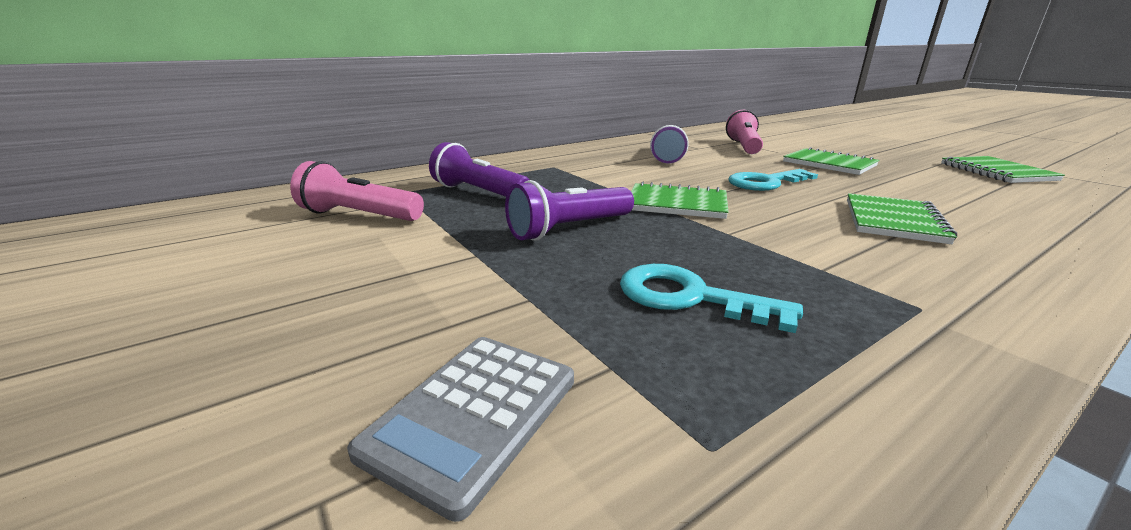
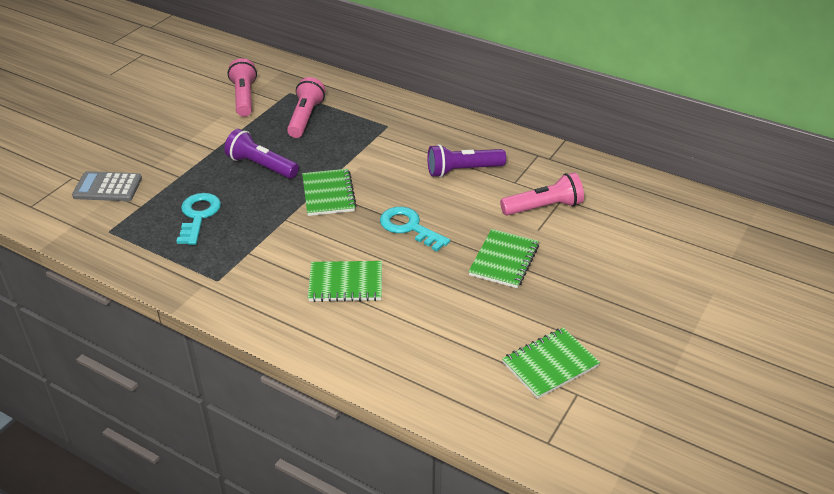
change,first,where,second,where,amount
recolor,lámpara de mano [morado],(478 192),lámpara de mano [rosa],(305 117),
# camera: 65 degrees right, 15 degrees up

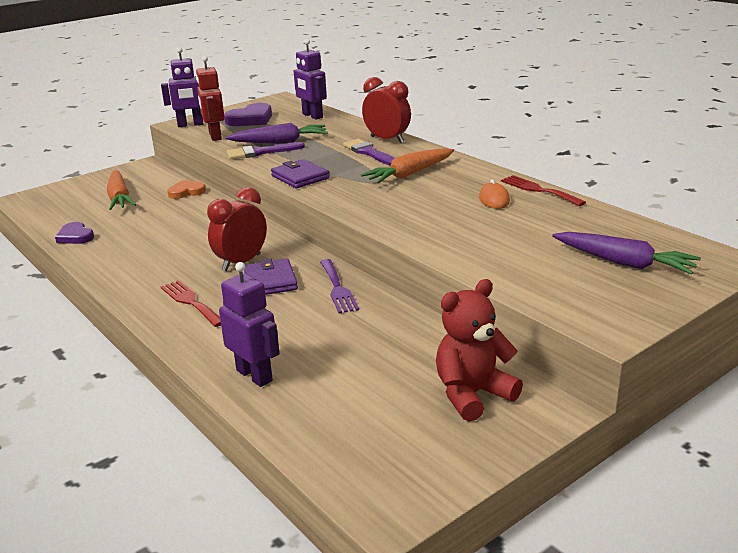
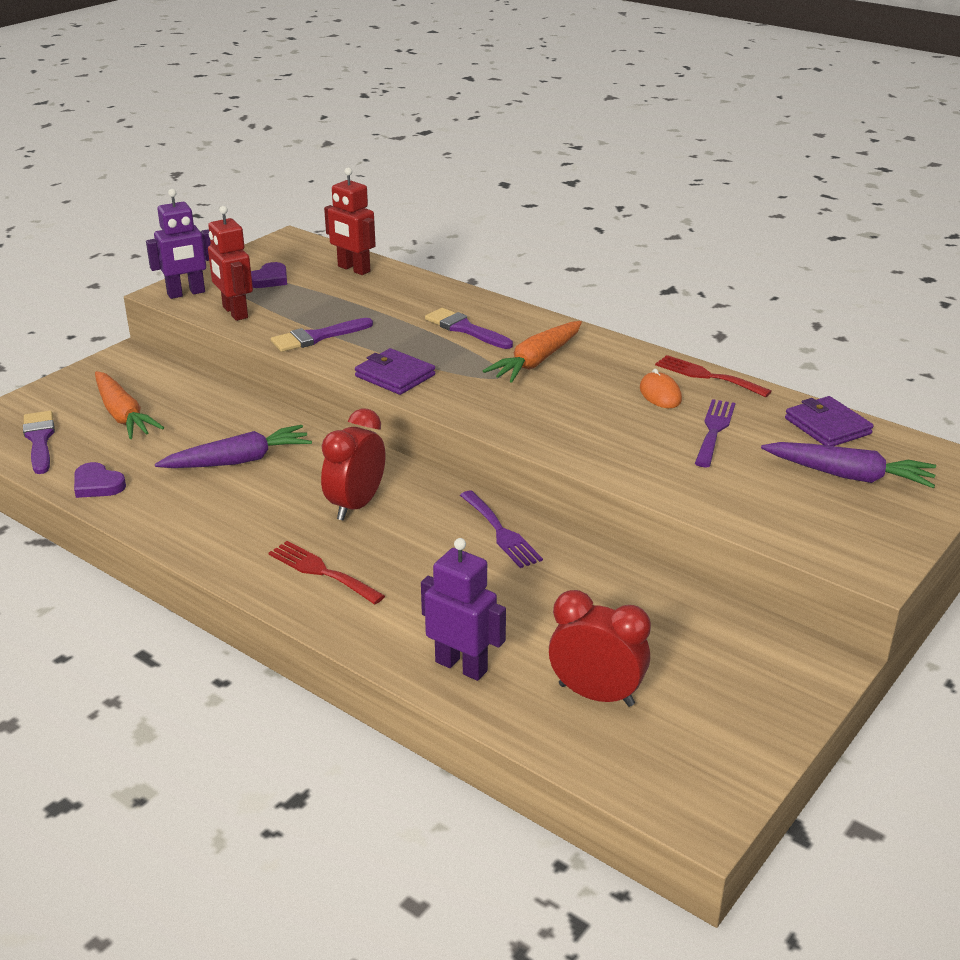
change,first,where,second,where,amount
delete,corazón [naranja],(186 192),,,
resize,corazón [morado],(251 119),,(269 279),x0.66
move,zanahoria [morado],(280 142),,(238 461),
move,cartera [morado],(270 281),,(827 426),
recolor,robot [morado],(312 116),robot [rojo],(353 269),
move,despertador [rojo],(387 140),,(596 695),
delete,osito [rojo],(472 394),,,
insert,,,pincel [morado],(39 440),
insert,,,tenedor [morado],(714 430),
# camera: 15 degrees left, 5 degrees up

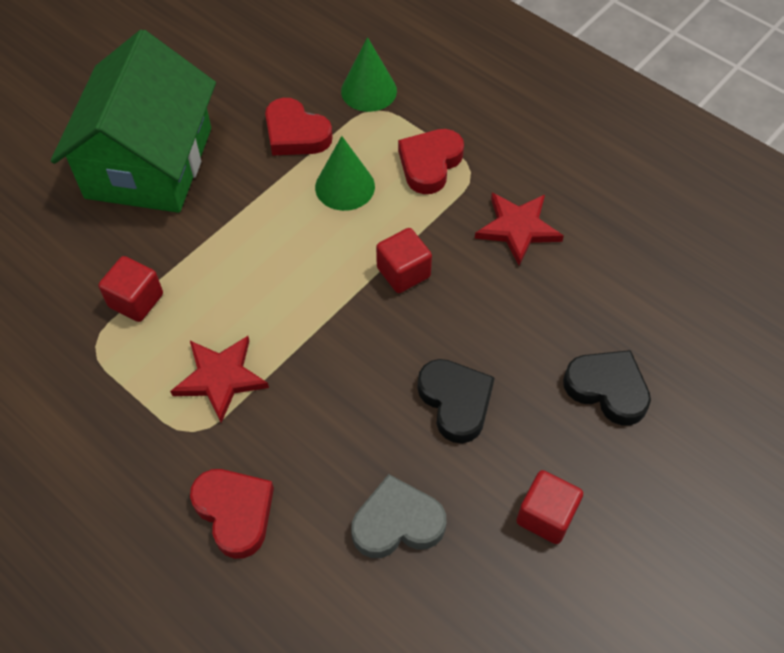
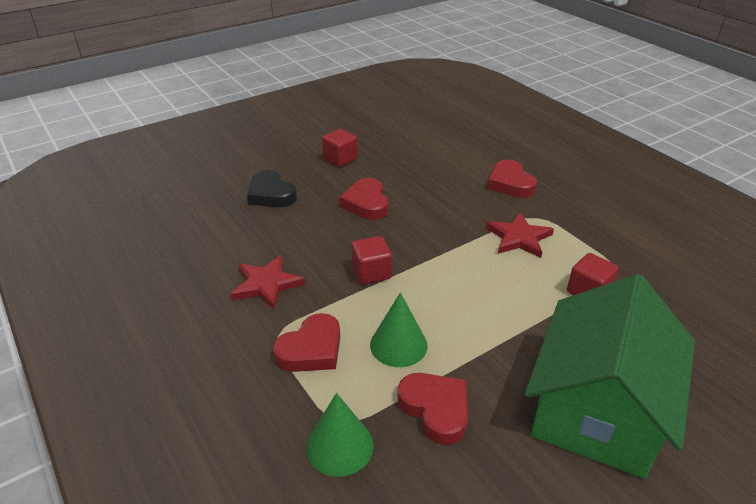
change,first,where,second,where,amount
delete,corazón [gris],(397 523),,,
recolor,corazón [negro],(455 402),corazón [rojo],(366 203),
# camera: 165 degrees left, 20 degrees down

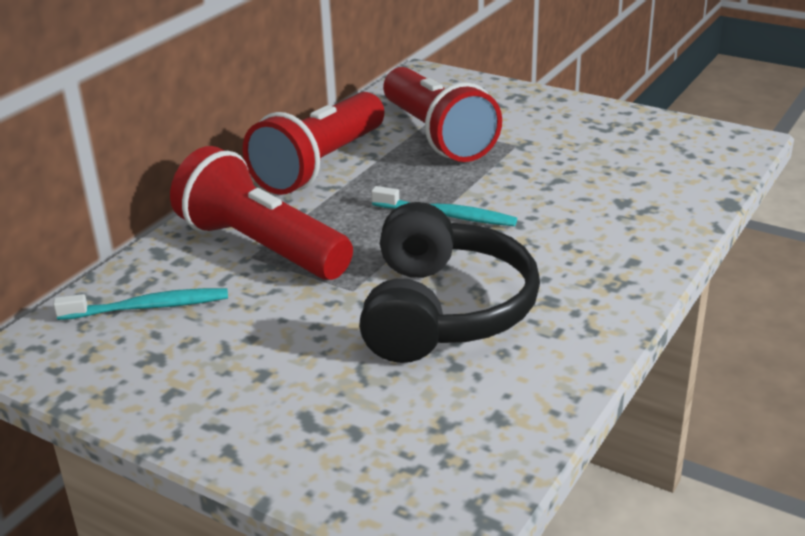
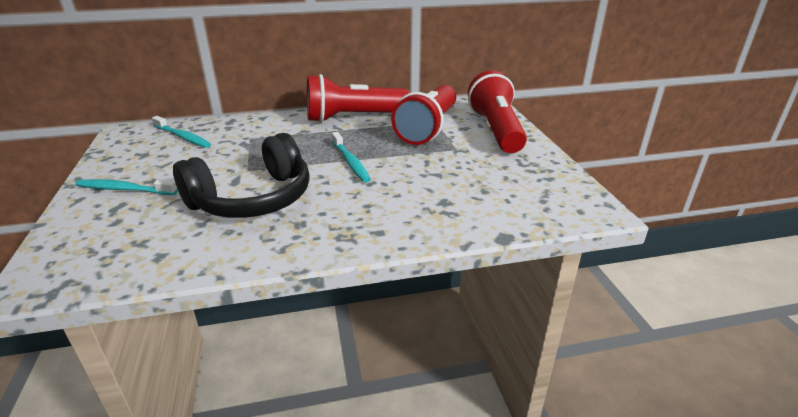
change,first,where,second,where,amount
move,lámpara de mano [rojo],(261 247),,(496 130),
insert,,,cepillo de dientes [turquesa],(124 189),
# camera: 45 degrees right, 0 degrees up

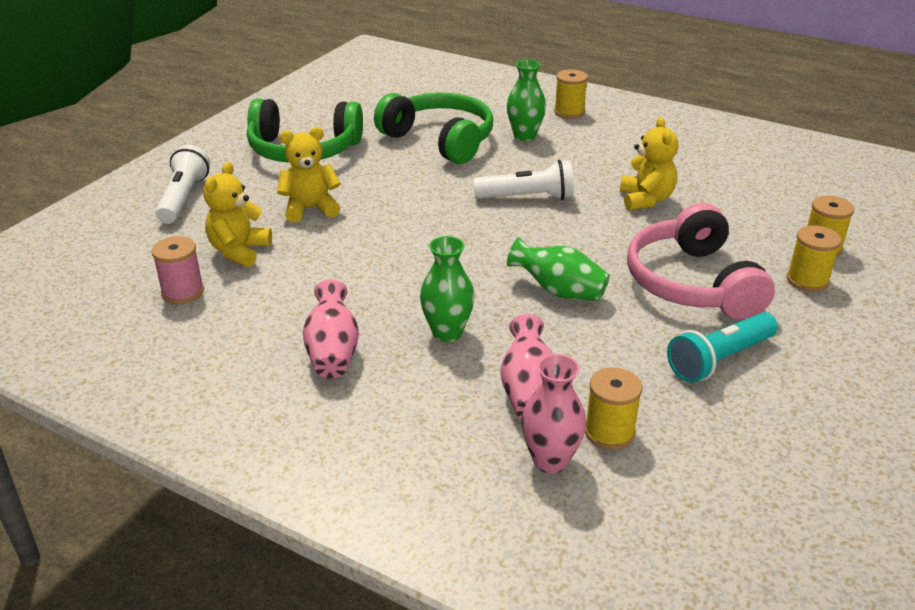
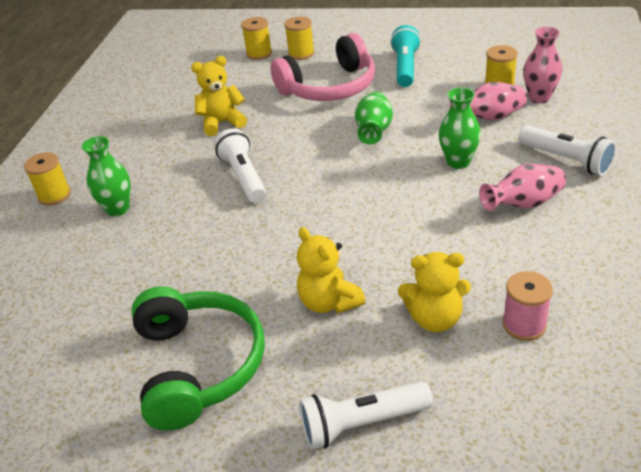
change,first,where,second,where,amount
delete,auriculares [verde],(440 140),,,
rotate,lámpara de mano [turquesa],(719 359),,(405 67),120 degrees counterclockwise
insert,,,lámpara de mano [blanco],(566 160),
# camera: 105 degrees left, 5 degrees up

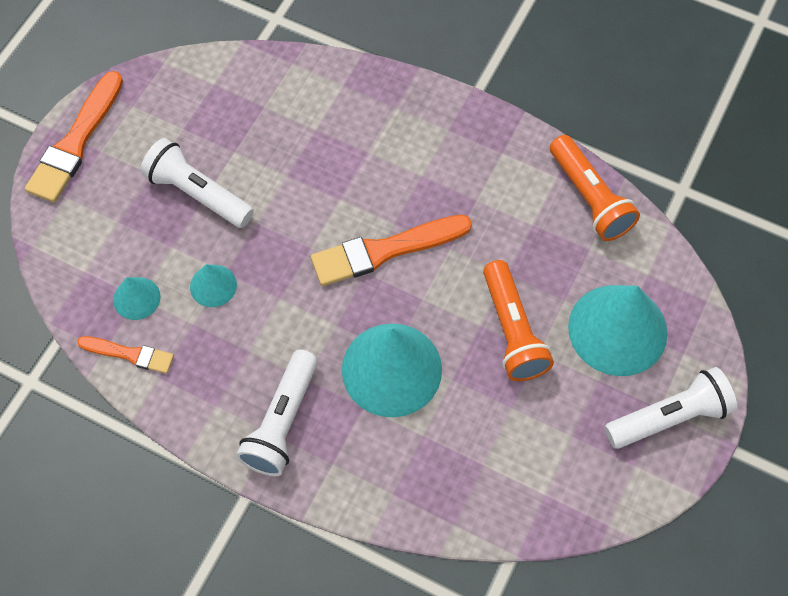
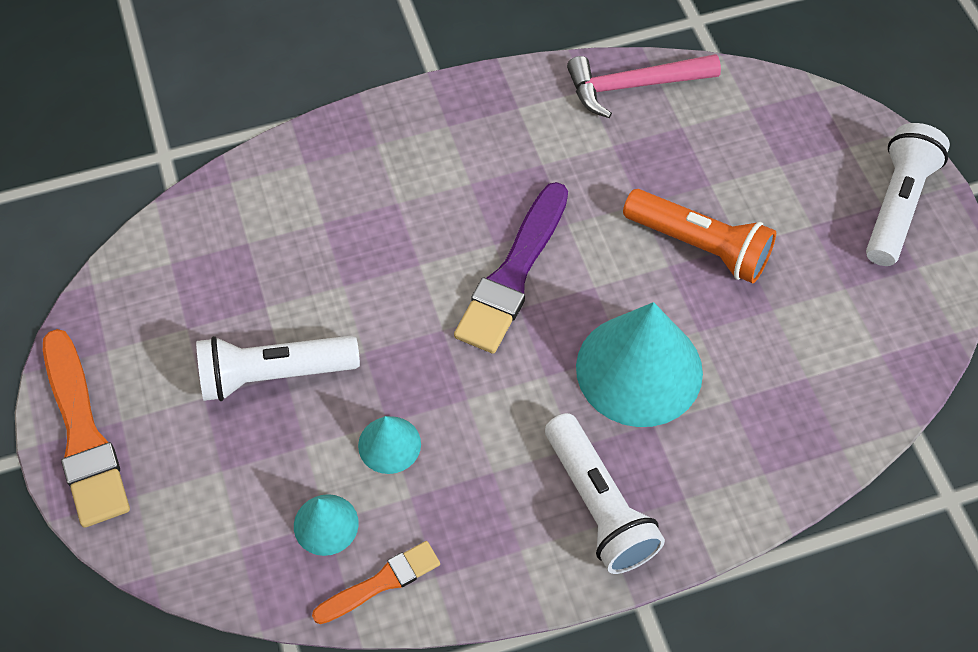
change,first,where,second,where,amount
recolor,pincel [naranja],(385 251),pincel [morado],(513 274),
replace,lámpara de mano [naranja],(589 198),martillo [rosa],(634 86),
delete,cono [turquesa],(617 329),,,
# camera: 45 degrees left, 5 degrees down

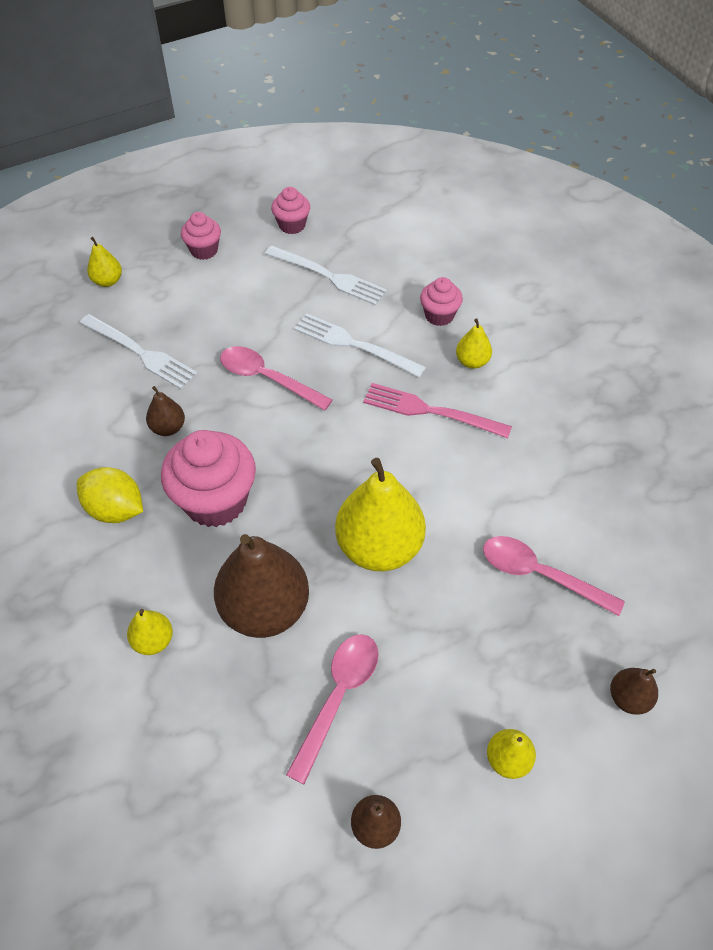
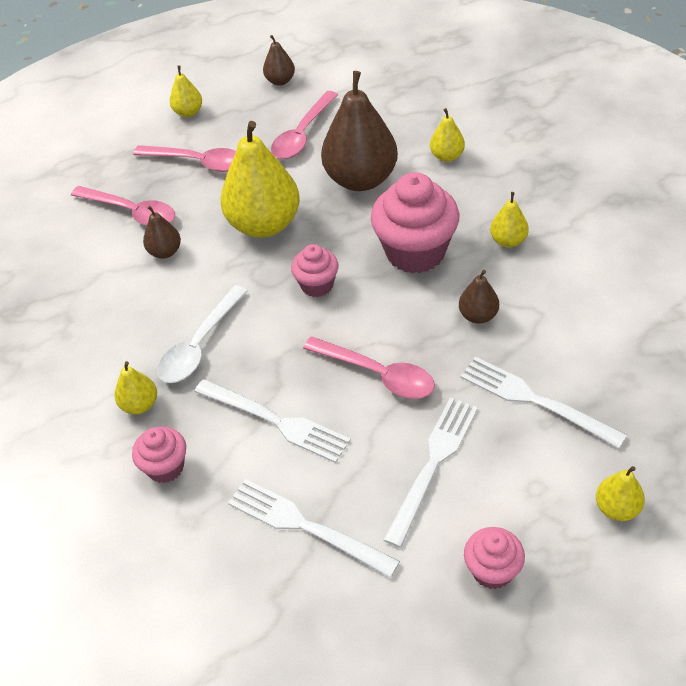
change,first,where,second,where,amount
replace,limón [amarillo],(115 509),pera [amarillo],(508 241),
move,magdalena [rosa],(292 225),,(317 285),
replace,tenedor [rosa],(429 411),cuchara [blanco],(200 345),
move,pera [marrón],(628 698),,(165 252),
insert,,,cuchara [rosa],(198 162),
insert,,,tenedor [blanco],(433 463),
# camera: 175 degrees left, 5 degrees down

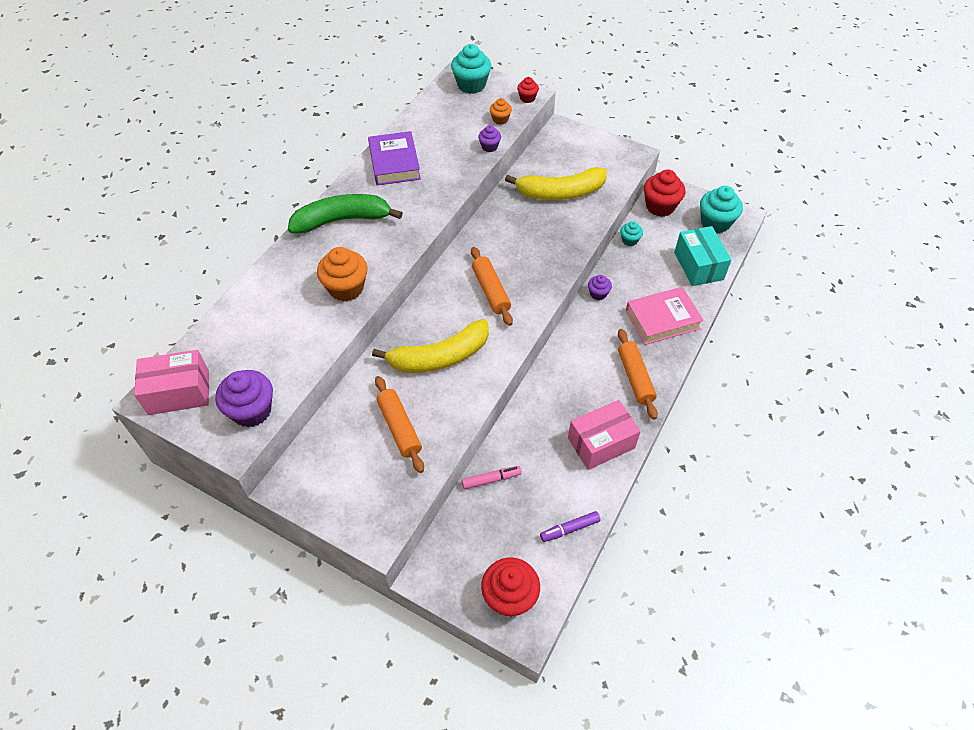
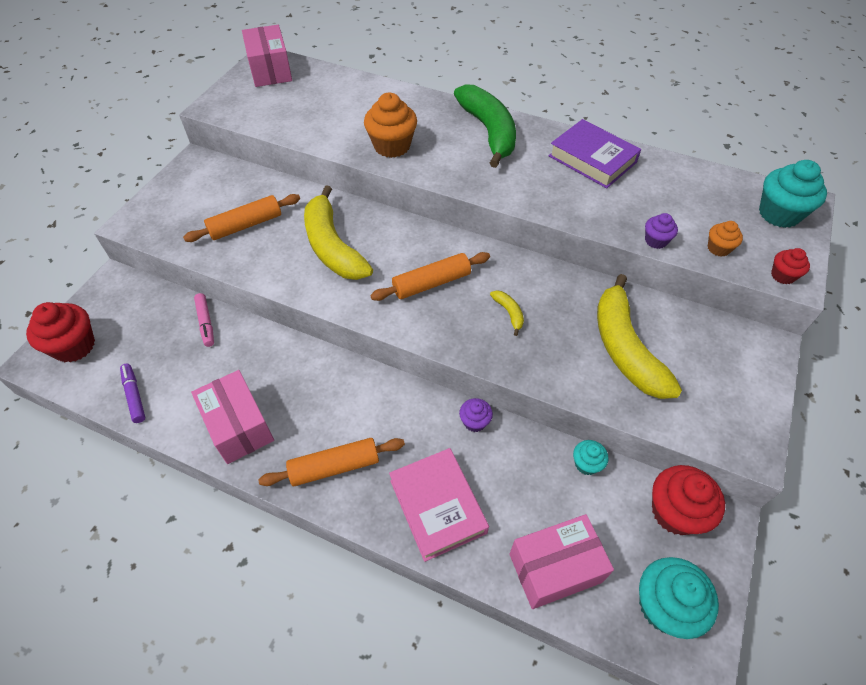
change,first,where,second,where,amount
delete,magdalena [morado],(252 411),,,
rotate,libro [morado],(394 163),,(592 159),60 degrees clockwise
recolor,caja [turquesa],(698 266),caja [rosa],(555 568),
insert,,,plátano [amarillo],(509 313),
# camera: 85 degrees right, 0 degrees up

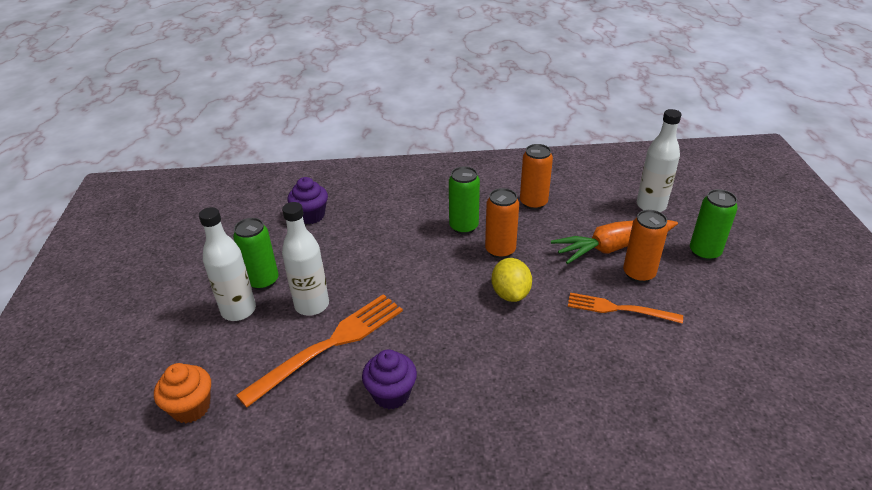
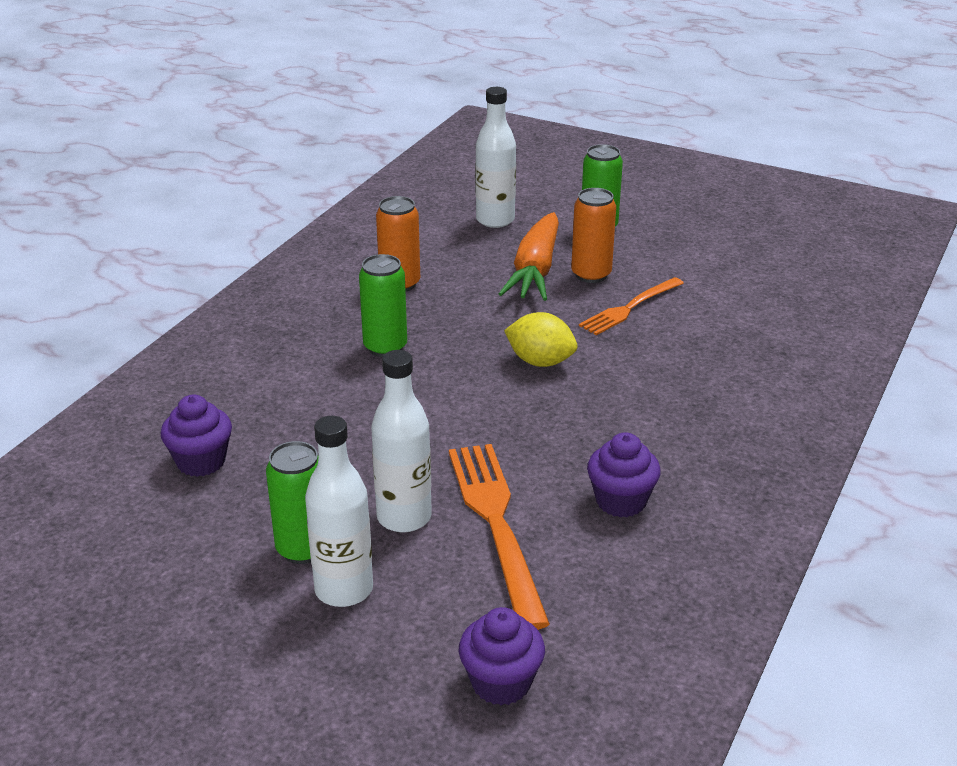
change,first,where,second,where,amount
recolor,magdalena [naranja],(191 407),magdalena [morado],(501 683),
delete,lata [naranja],(500 250),,,
# camera: 60 degrees left, 5 degrees down

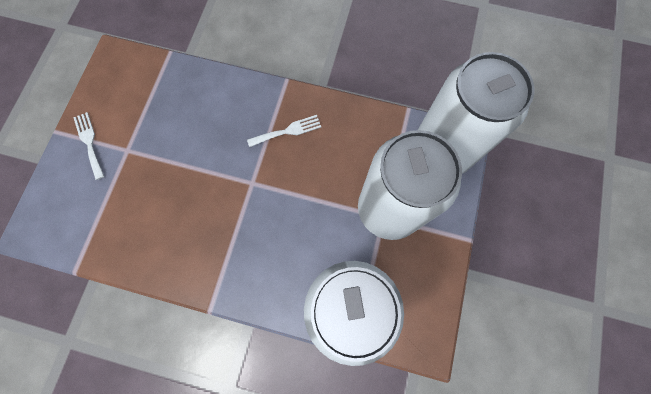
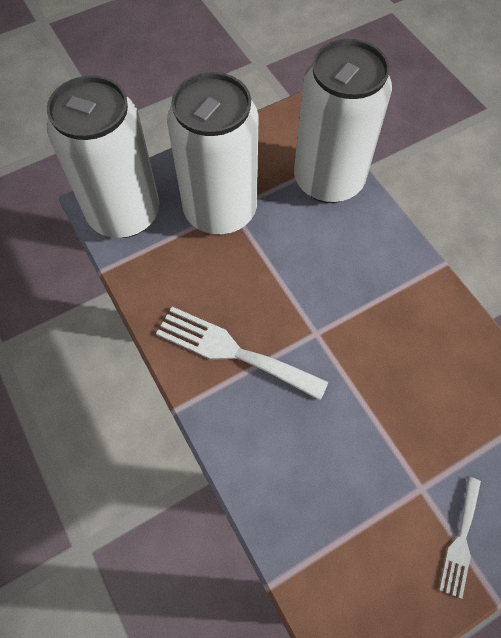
change,first,where,second,where,amount
resize,tenedor [blanco],(288 131),,(233 351),x1.76
# camera: 135 degrees left, 10 degrees down

